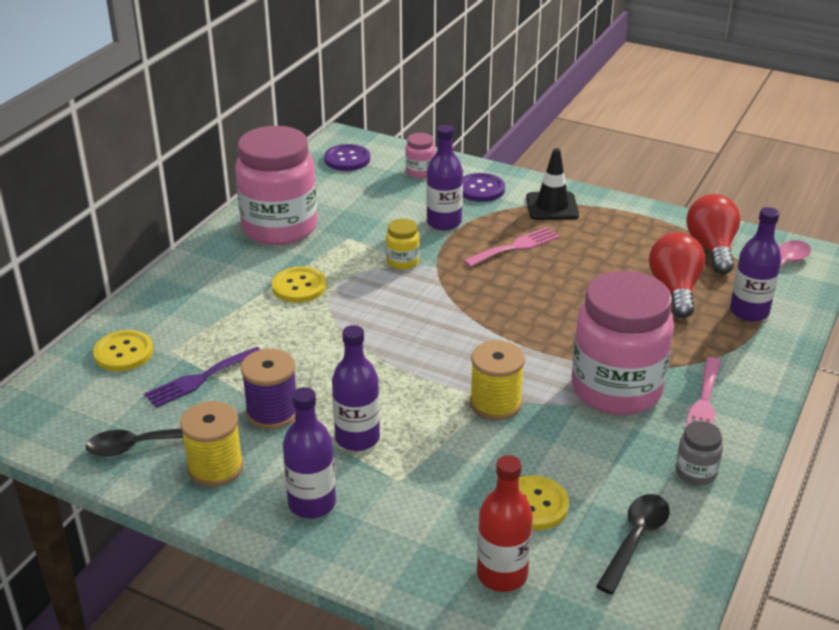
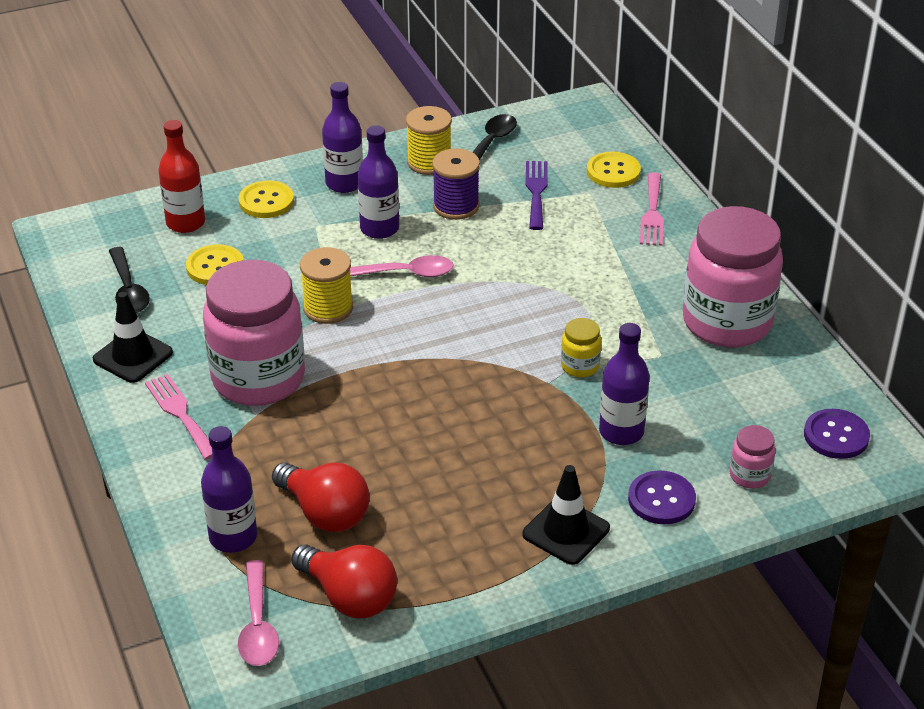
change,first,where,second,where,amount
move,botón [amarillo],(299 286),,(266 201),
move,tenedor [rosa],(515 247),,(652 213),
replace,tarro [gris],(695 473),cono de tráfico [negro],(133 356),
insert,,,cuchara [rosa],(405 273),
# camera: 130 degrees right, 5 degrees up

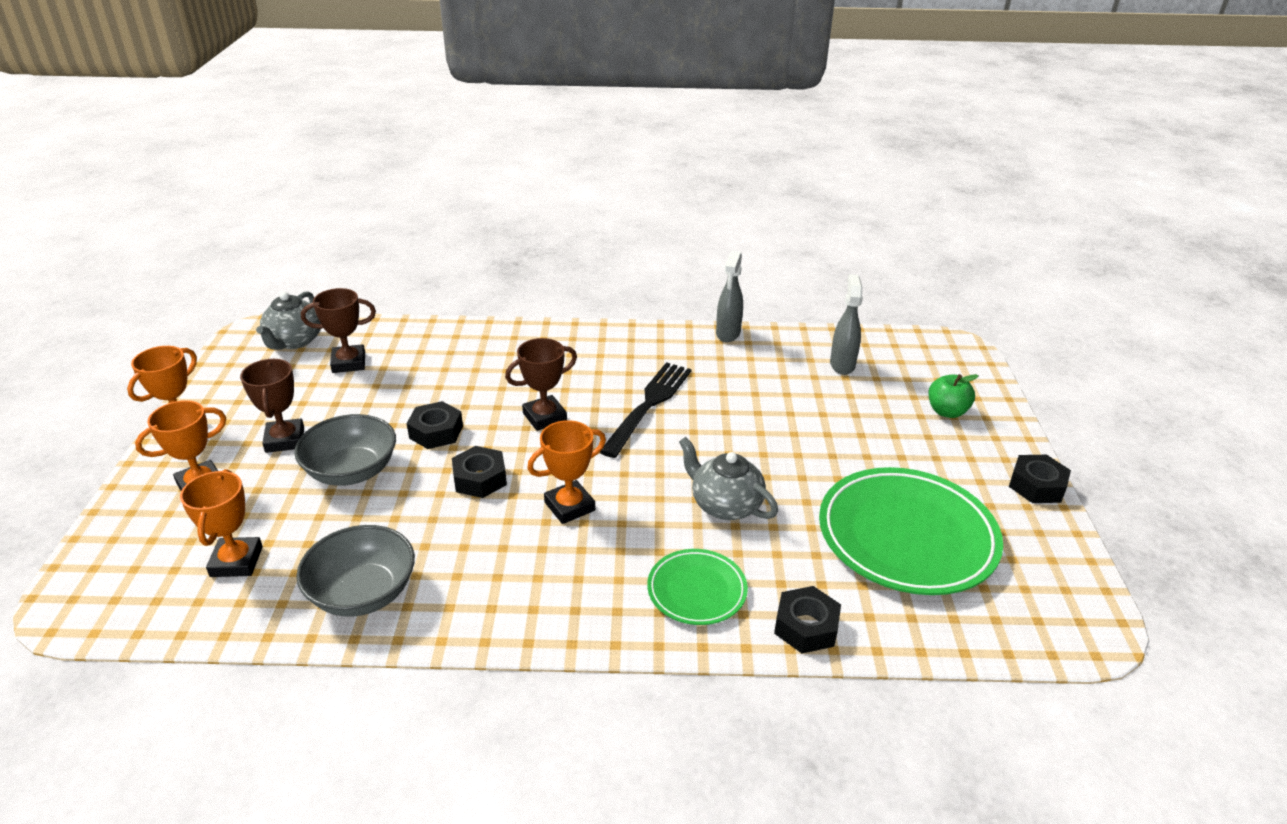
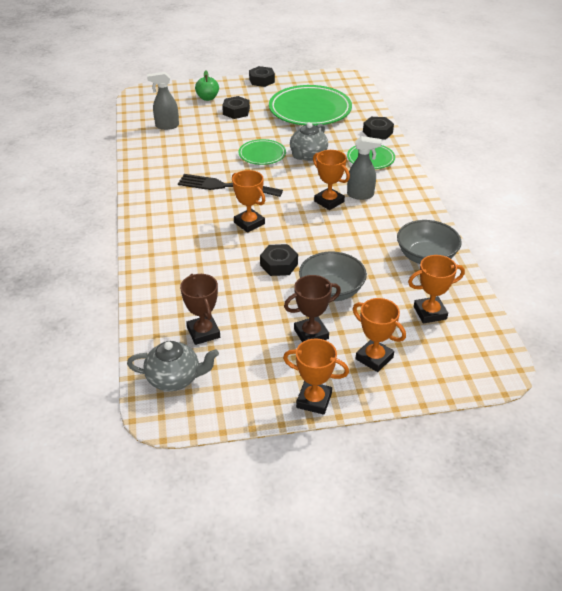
change,first,where,second,where,amount
move,tuerca [negro],(480 479),,(236 111),
recolor,trofeo [marrón],(544 417),trofeo [naranja],(249 223),
move,pulverizador [gris],(728 334),,(360 195),
insert,,,plato [verde],(262 154),
# camera: 100 degrees left, 5 degrees up

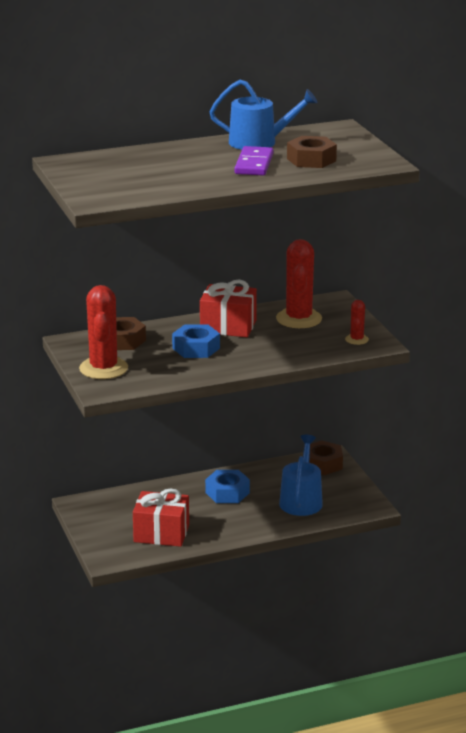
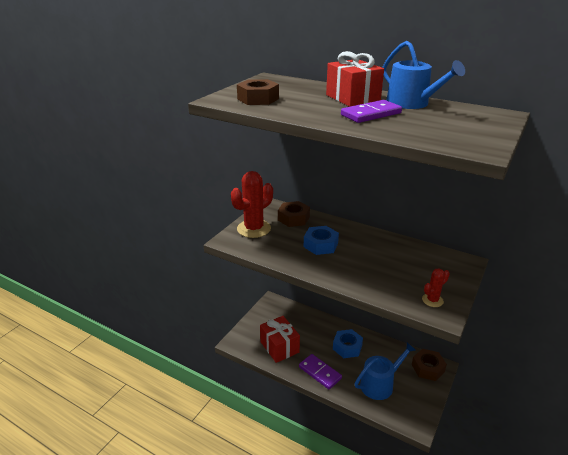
change,first,where,second,where,amount
move,regalo [rojo],(228 326),,(352 98),
delete,cactus [rojo],(299 319),,,
move,tuerca [marrón],(311 160),,(258 99),
insert,,,ficha de dominó [morado],(320 373),
# camera: 50 degrees right, 5 degrees up

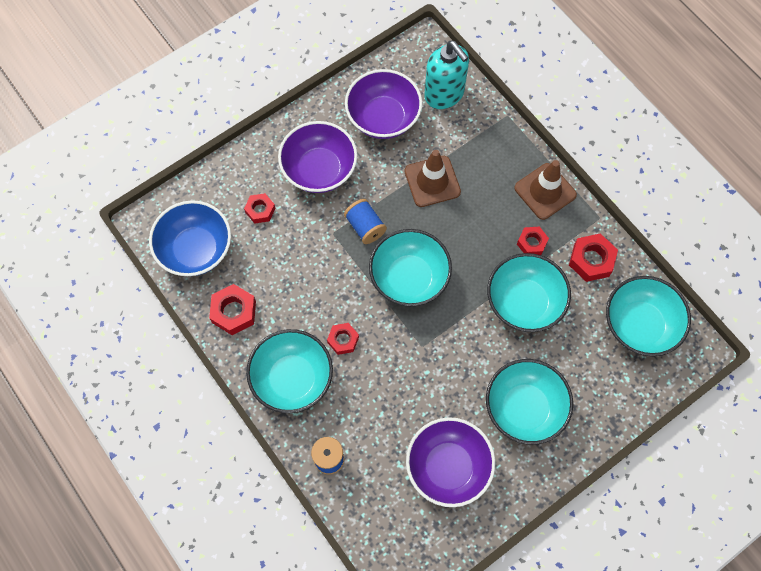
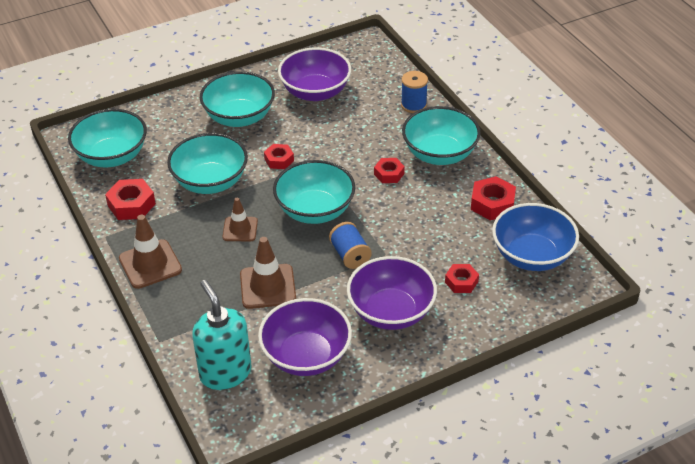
change,first,where,second,where,amount
move,tuerca [rojo],(532 243),,(279 160),
insert,,,cono de tráfico [marrón],(240 229),
# camera: 170 degrees left, 25 degrees down

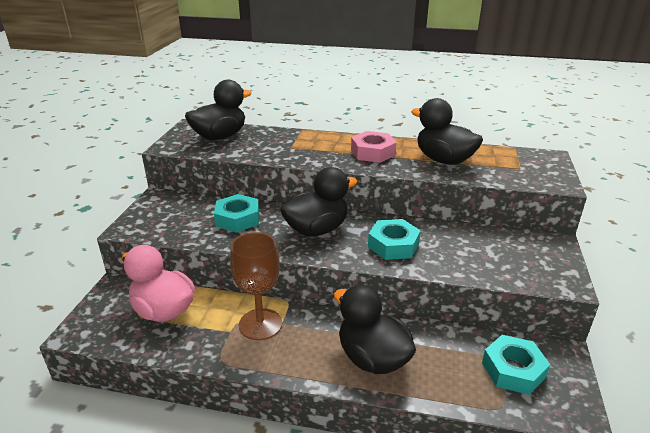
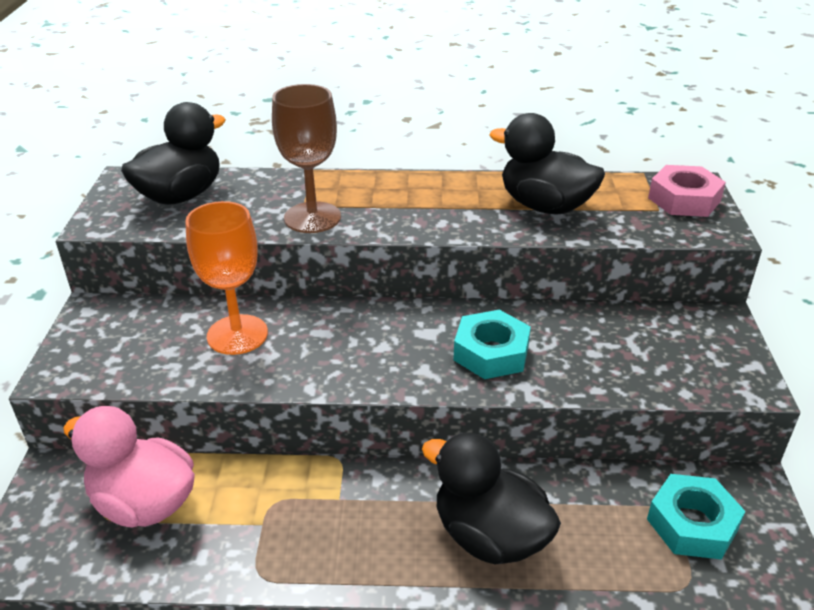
change,first,where,second,where,amount
replace,tuerca [turquesa],(237 219),copa [naranja],(237 335),
move,copa [marrón],(260 324),,(312 217),
delete,pato [negro],(317 229),,,
move,tuerca [rosa],(372 152),,(684 199),
# camera: 10 degrees left, 5 degrees up

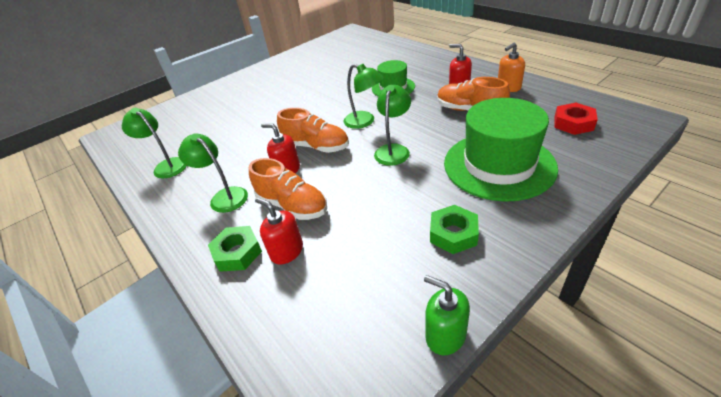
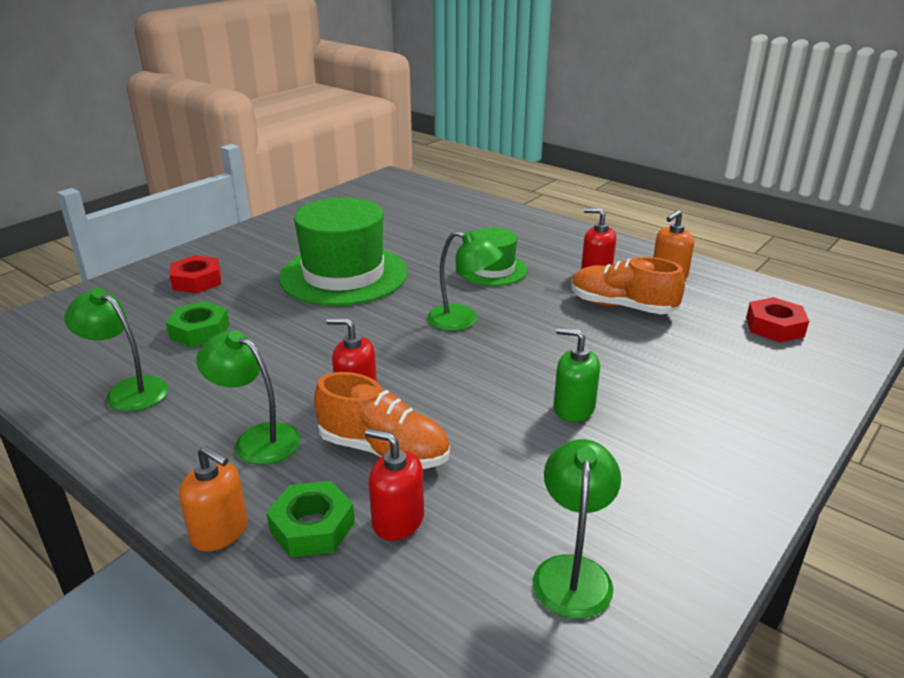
change,first,where,second,where,amount
delete,zapato [naranja],(316 146),,,
move,lámpara [verde],(393 150),,(572 572),
move,dispensador de jabón [verde],(445 335),,(573 408),
move,tuerca [verde],(453 234),,(200 331),
move,sombrero [verde],(498 165),,(343 275),
insert,,,tuerca [rojo],(197 281),
insert,,,dispensador de jabón [naranja],(220 531),
# camera: 15 degrees left, 10 degrees down

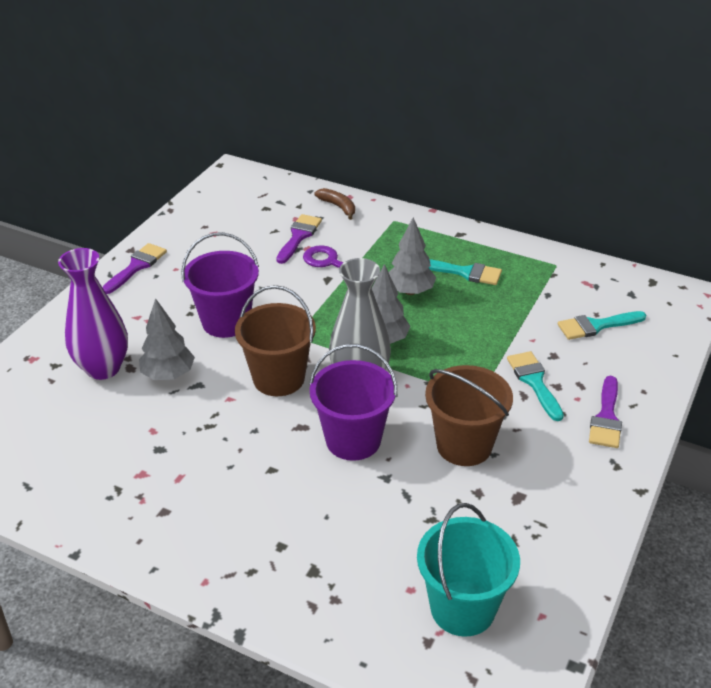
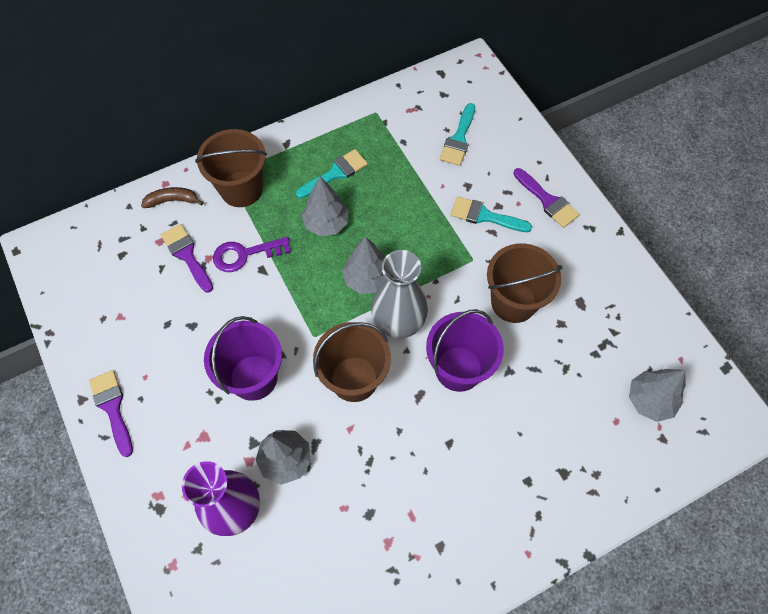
change,first,where,second,where,amount
replace,balde [turquesa],(462 608),árbol [gris],(649 400),
insert,,,balde [marrón],(241 189),
# camera: 55 degrees left, 25 degrees up

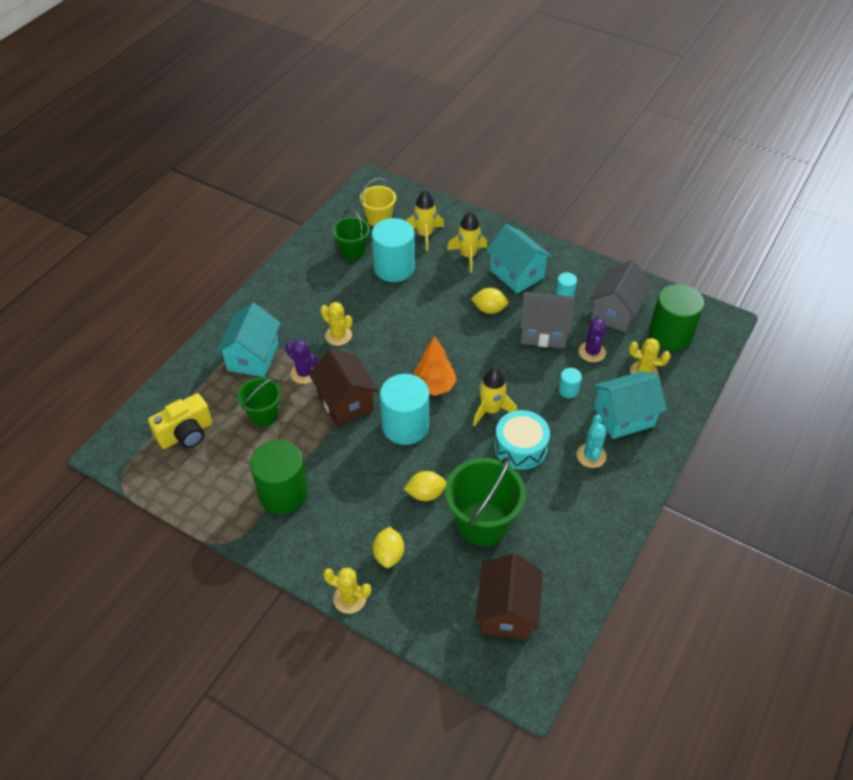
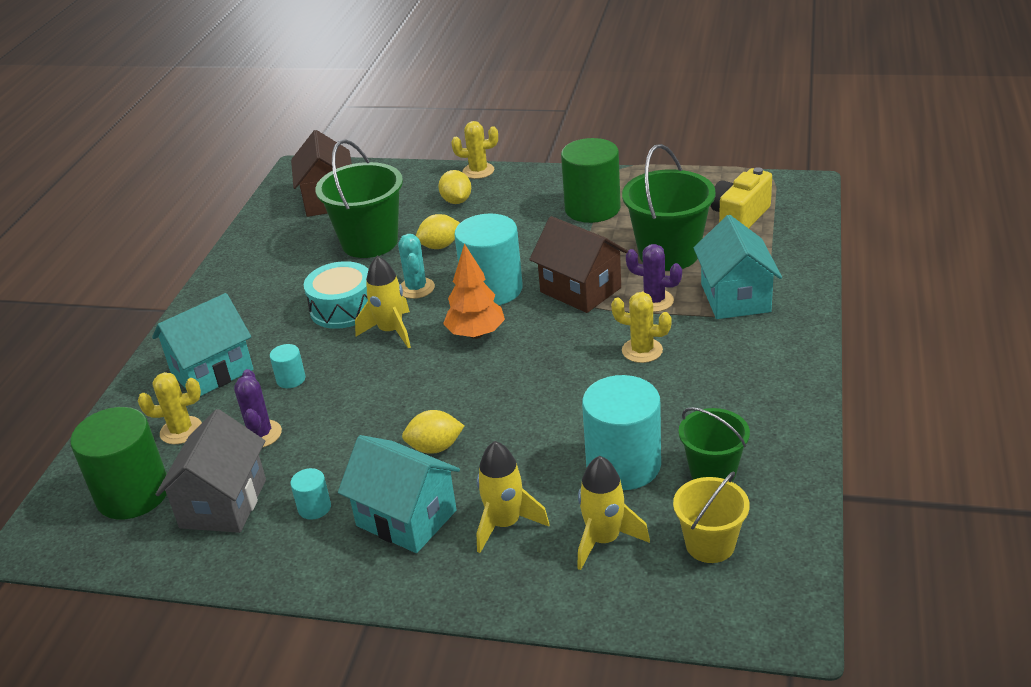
change,first,where,second,where,amount
resize,balde [verde],(263 414),,(668 254),x1.66
delete,casa [gris],(544 332),,,
move,cactus [turquesa],(591 455),,(416 288),
# camera: 165 degrees right, 15 degrees down

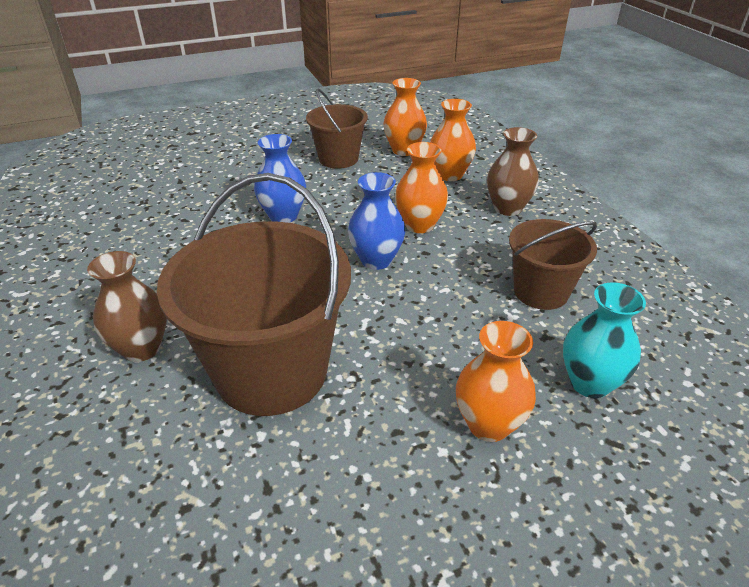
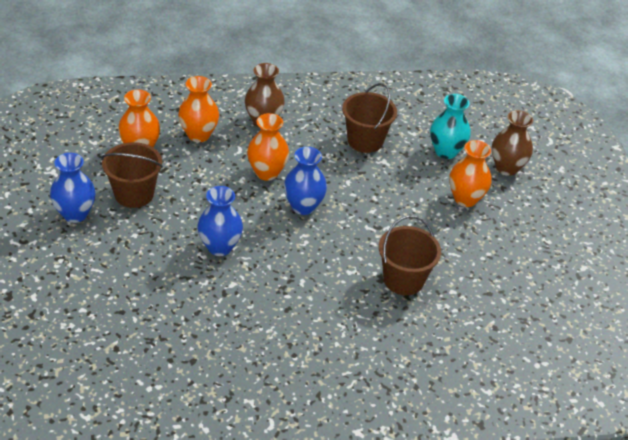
change,first,where,second,where,amount
move,florero [marrón],(141 348),,(506 168),
resize,balde [marrón],(271 372),,(403 279),x0.56
insert,,,florero [azul],(75 214),
# camera: 80 degrees left, 5 degrees up

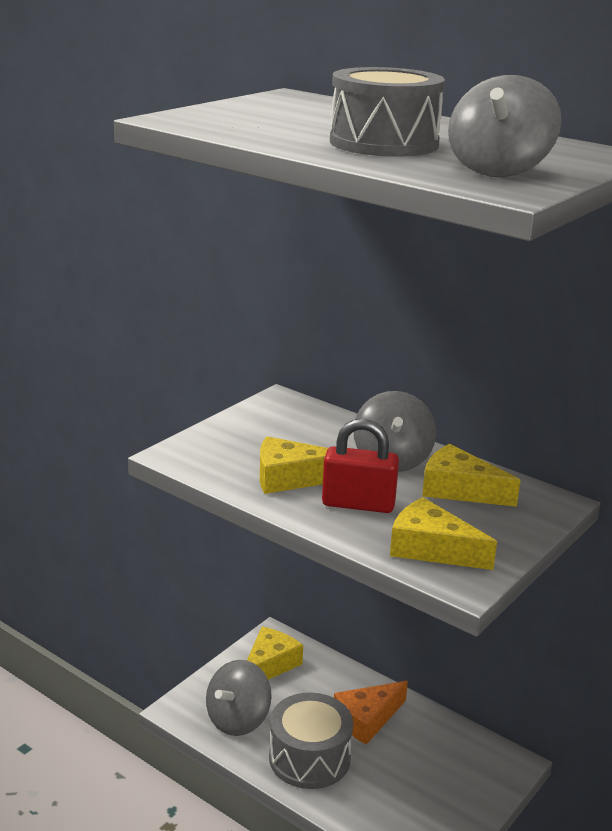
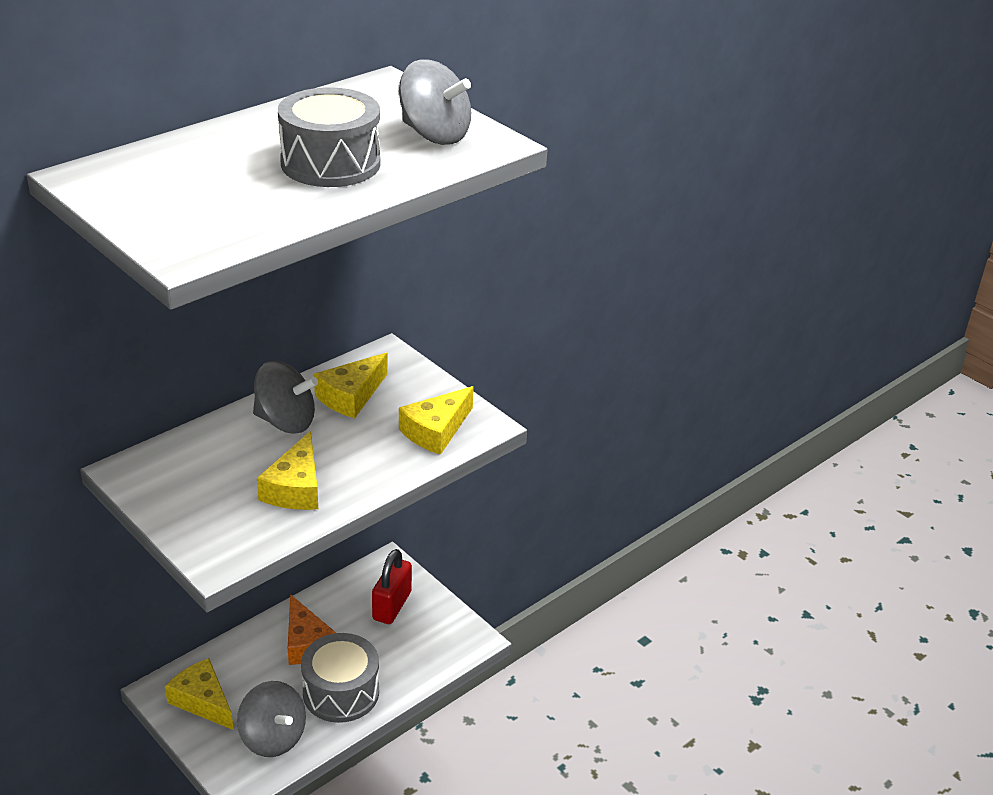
change,first,where,second,where,amount
move,candado [rojo],(358 504),,(392 606),
# camera: 80 degrees left, 10 degrees up

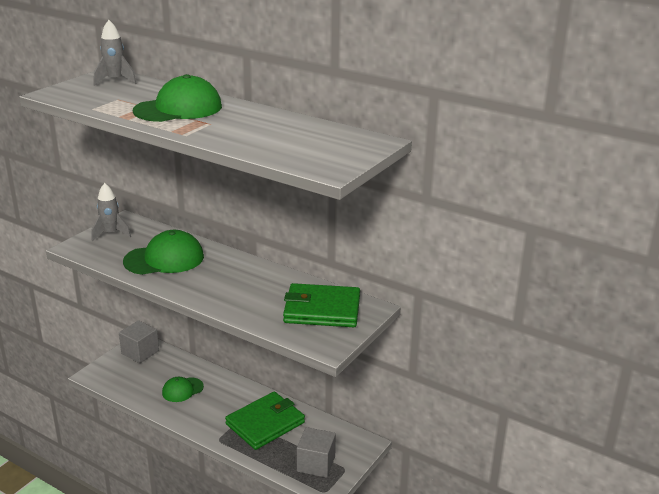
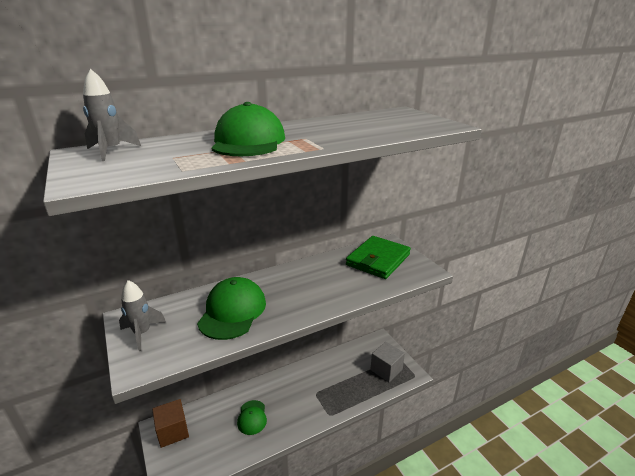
change,first,where,second,where,amount
recolor,cubo [gris],(140 352),cubo [marrón],(173 431),
delete,cartera [verde],(265 423),,,
# camera: 60 degrees left, 0 degrees up

